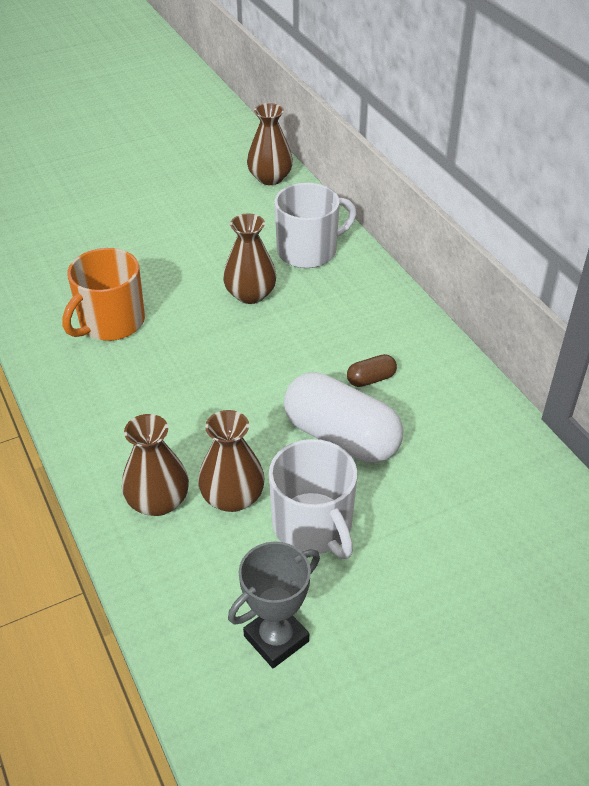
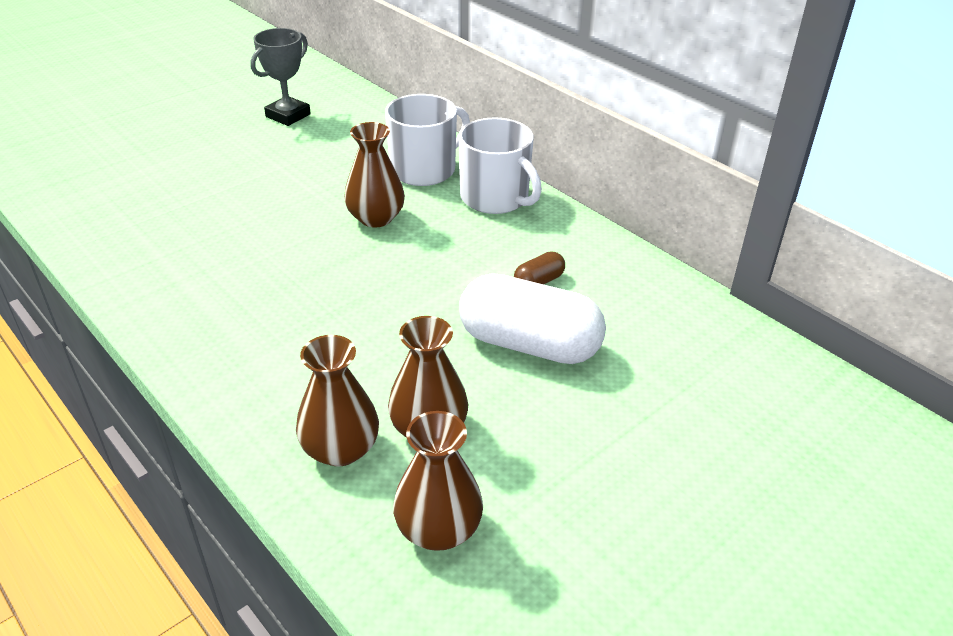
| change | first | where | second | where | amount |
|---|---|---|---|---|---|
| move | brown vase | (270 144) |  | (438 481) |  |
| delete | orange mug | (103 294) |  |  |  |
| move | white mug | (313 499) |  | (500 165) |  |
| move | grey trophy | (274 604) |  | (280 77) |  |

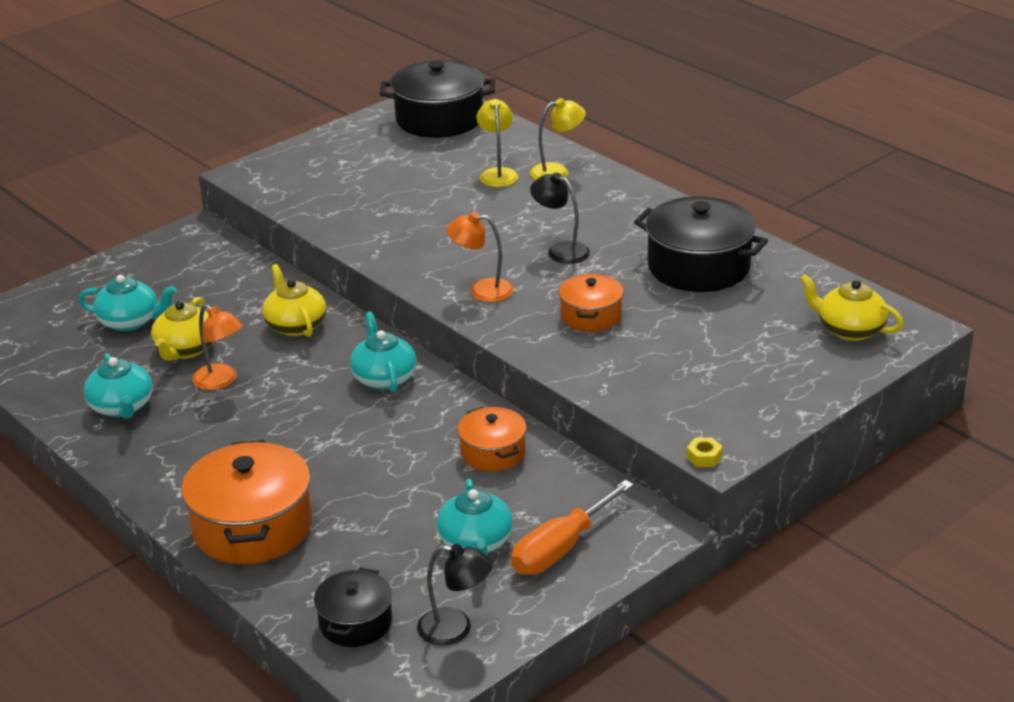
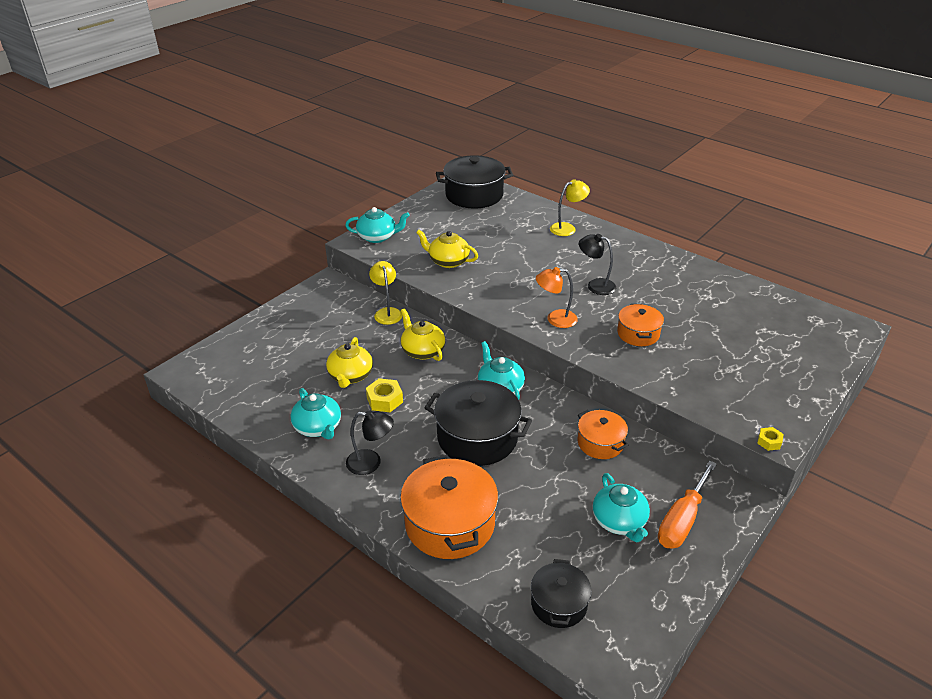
| change | first | where | second | where | amount |
|---|---|---|---|---|---|
| move | yellow lamp | (497 143) |  | (385 293) |  |
| move | black pot | (701 244) |  | (478 423) |  |
| move | yellow teapot | (852 307) |  | (447 249) |  |
| move | turquoise teapot | (127 303) |  | (377 225) |  |
| replace | orange lamp | (217 347) | yellow nut | (384 395) |  |
| move | black lamp | (455 595) |  | (370 442) |  |

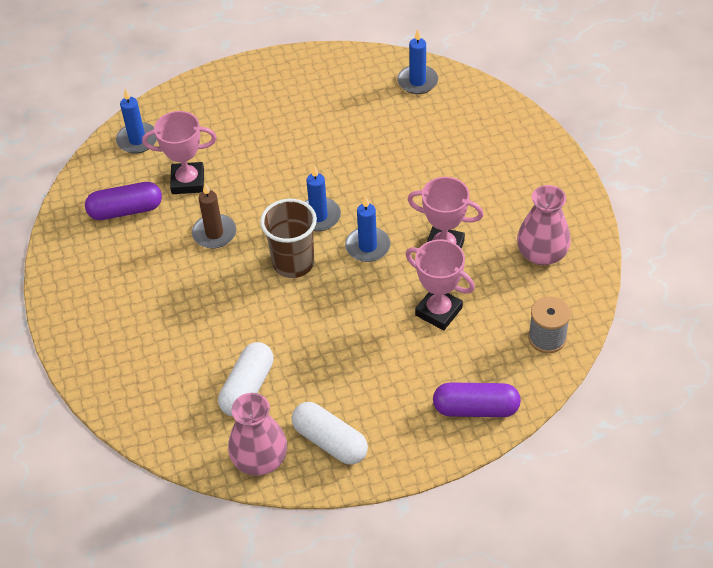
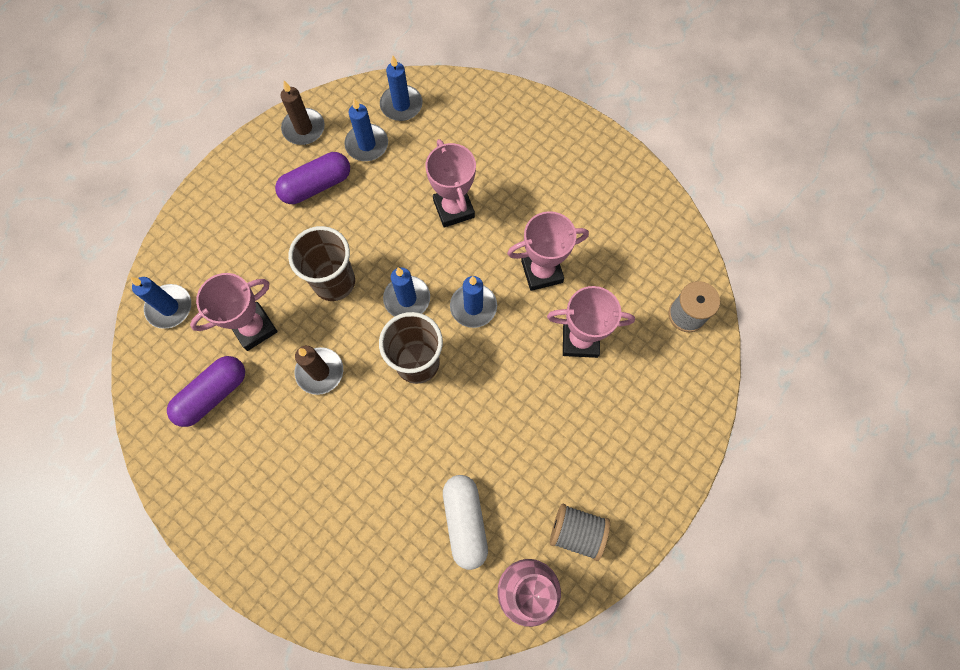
| change | first | where | second | where | amount |
|---|---|---|---|---|---|
| delete | pink vase | (544 225) |  |  |  |
| move | purple capsule | (477 399) |  | (312 178) |  |
| replace | white capsule | (330 433) | grey spool | (580 532) |  |
| insert |  |  | brown candle | (303 113) |  |
| insert |  |  | blue candle | (366 129) |  |
| insert |  |  | pink trophy | (450 183) |  |
| insert |  |  | brown cup | (321 263) |  |

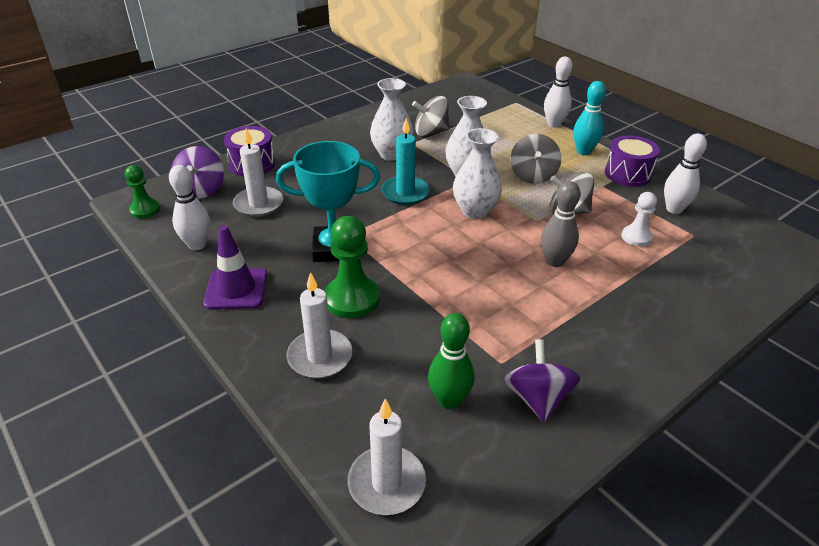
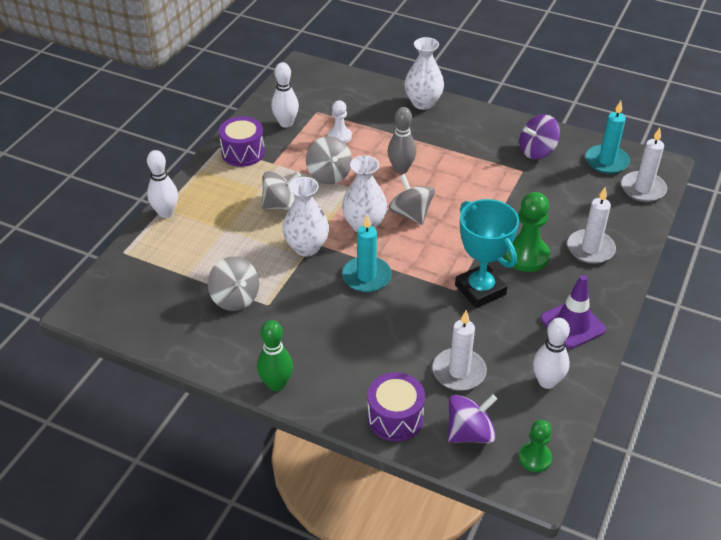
| change | first | where | second | where | amount |
|---|---|---|---|---|---|
| move | white vase | (392 119) |  | (424 73) |  |
| delete | turquoise bowling pin | (589 118) |  |  |  |
| move | green bowling pin | (451 361) |  | (275 355) |  |
| insert |  |  | turquoise candle | (607 137) |  |
| insert |  |  | grey spinning top | (412 199) |  |

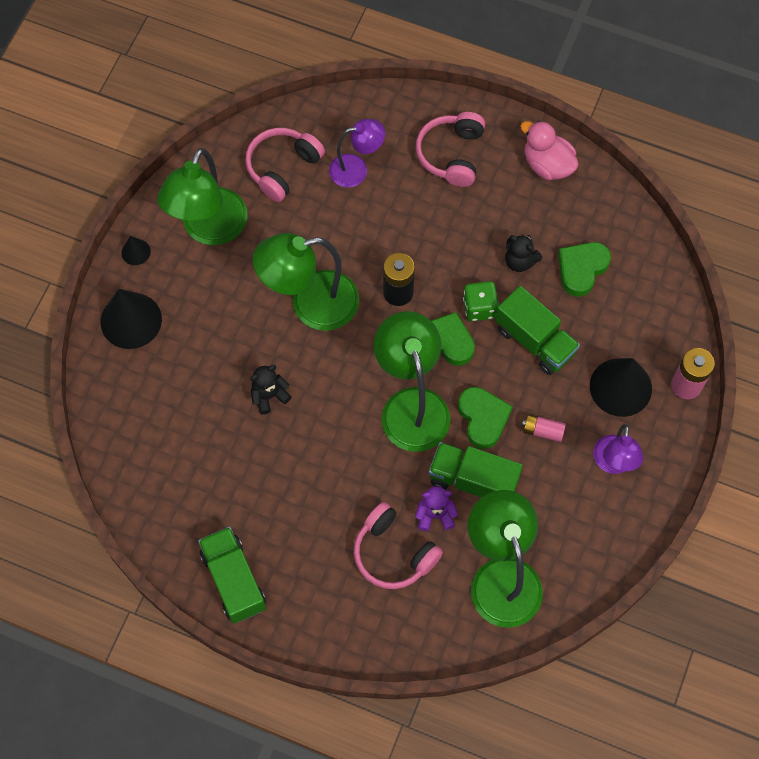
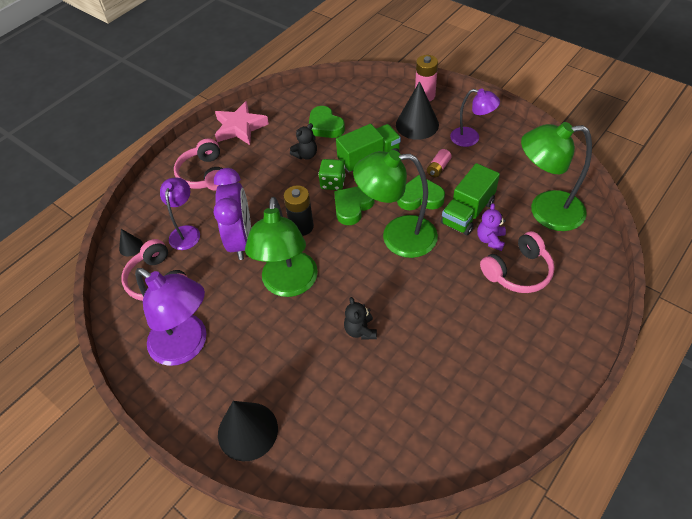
| change | first | where | second | where | amount |
|---|---|---|---|---|---|
| rotate | pink headphones | (450 149) |  | (198 164) | 45 degrees clockwise |
| replace | pink duck | (549 150) | pink star | (242 123) |  |
| recolor | green lamp | (202 196) | purple lamp | (170 317) |  |
| move | black cone | (136 250) |  | (131 242) |  |
| delete | green truck | (232 575) |  |  |  |
| insert |  |  | purple clock | (232 214) |  |

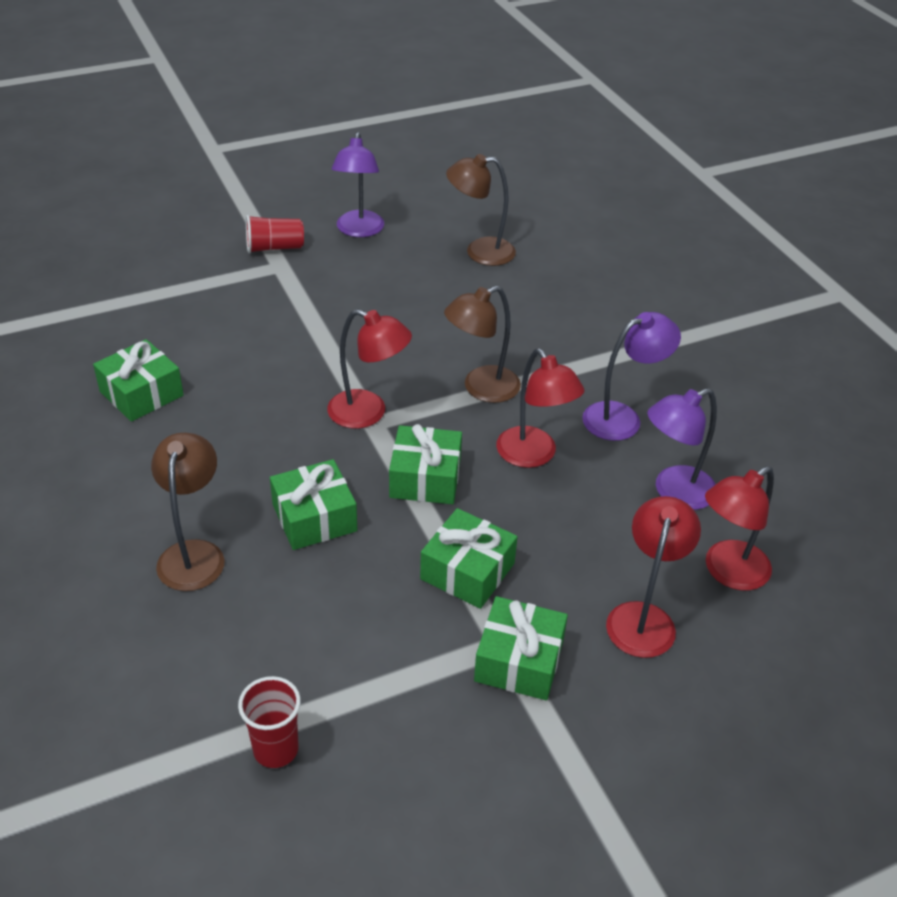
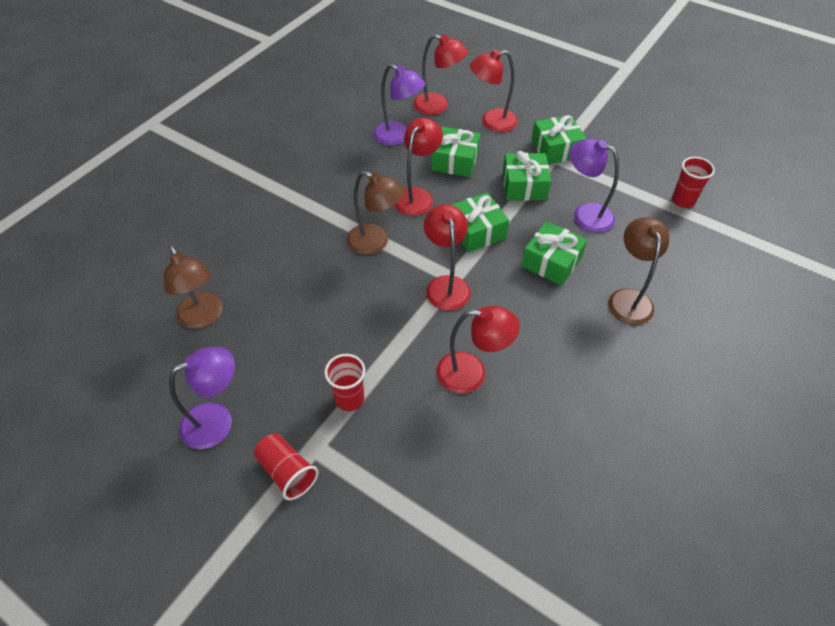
| change | first | where | second | where | amount |
|---|---|---|---|---|---|
| move | purple lamp | (631 376) |  | (594 186) |  |
| move | green gift | (138 380) |  | (456 152) |  |
| rotate | brown lamp | (188 512) |  | (638 271) | 120 degrees clockwise |
| insert |  |  | red lamp | (478 350) |  |
| insert |  |  | red cup | (344 382) |  |

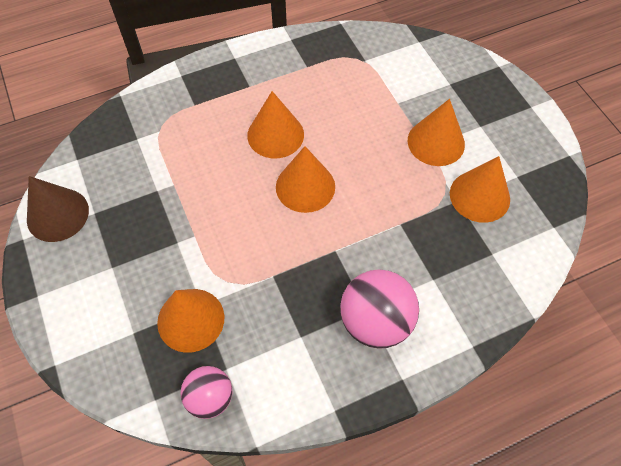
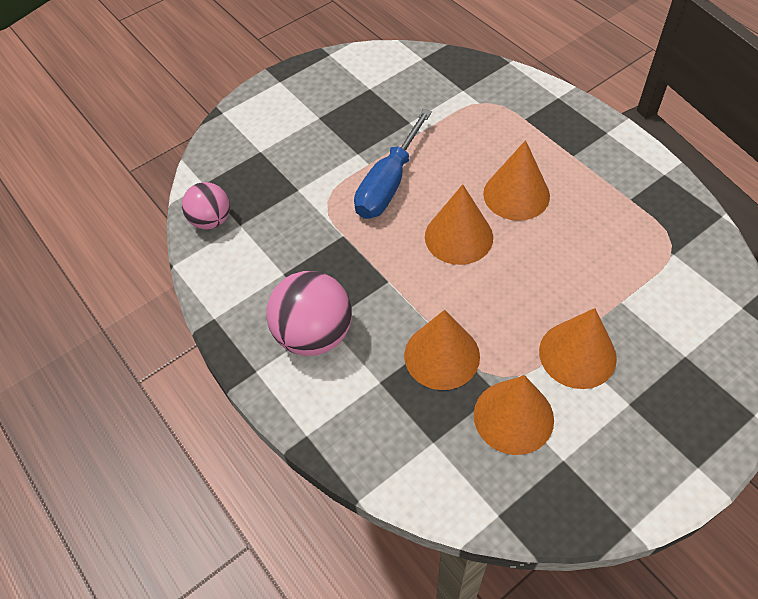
| change | first | where | second | where | amount |
|---|---|---|---|---|---|
| delete | brown cone | (58 209) |  |  |  |
| move | orange cone | (190 321) |  | (442 350) |  |
| insert |  |  | blue screwdriver | (393 164) |  |

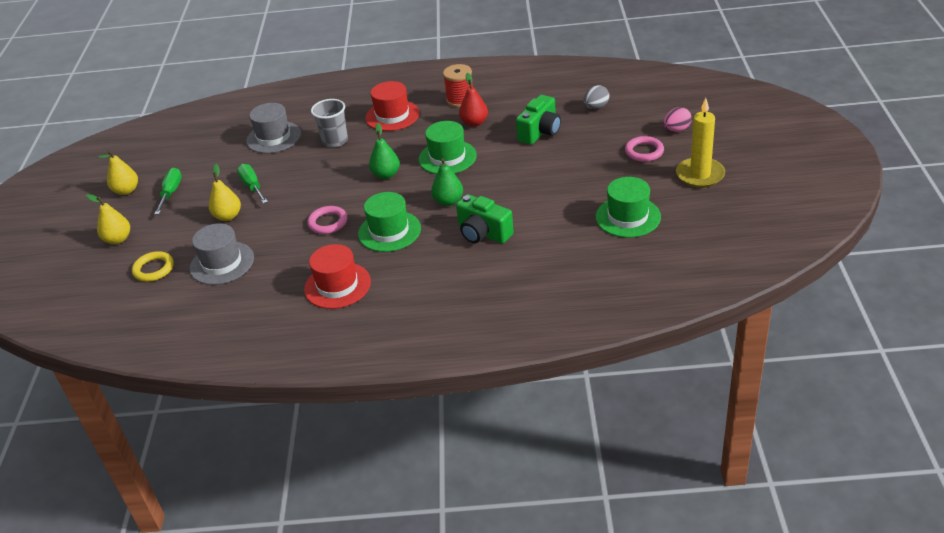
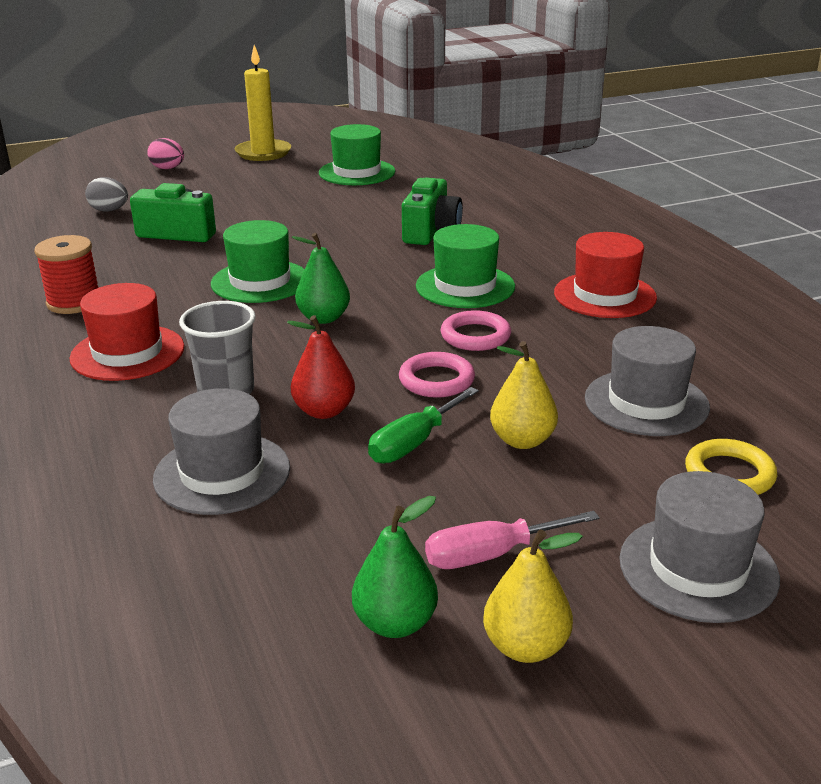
| change | first | where | second | where | amount |
|---|---|---|---|---|---|
| move | red pear | (473 100) |  | (321 367) |  |
| move | pink ring | (644 149) |  | (437 375) |  |
| move | green pear | (447 182) |  | (395 567) |  |
| recolor | green screwdriver | (168 191) | pink screwdriver | (512 540) |  |
| replace | yellow pear | (108 219) | grey hat | (699 547) |  |

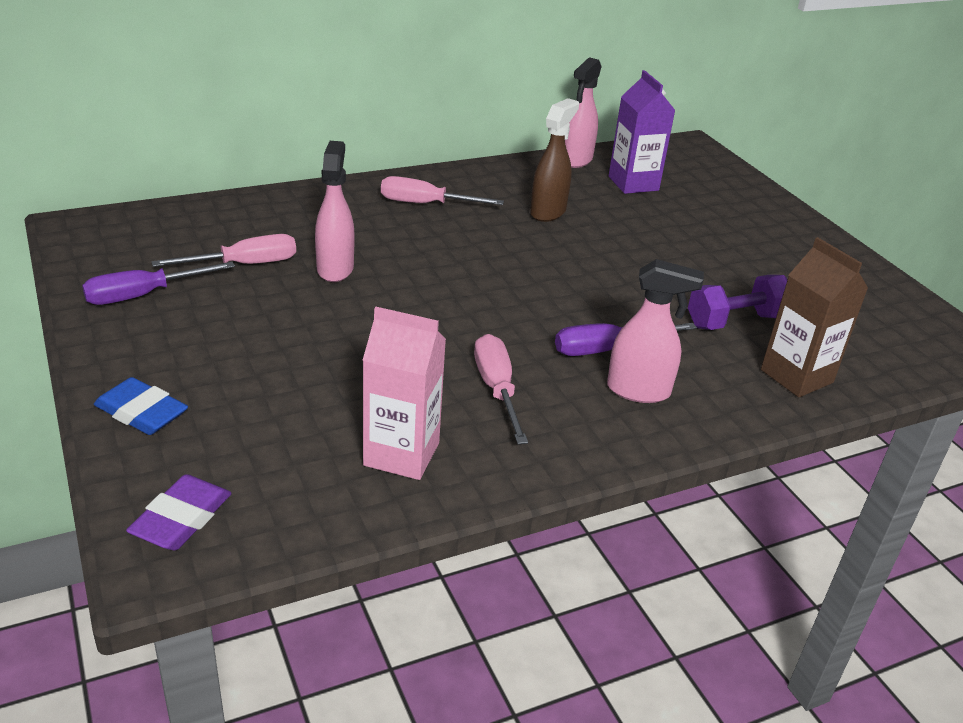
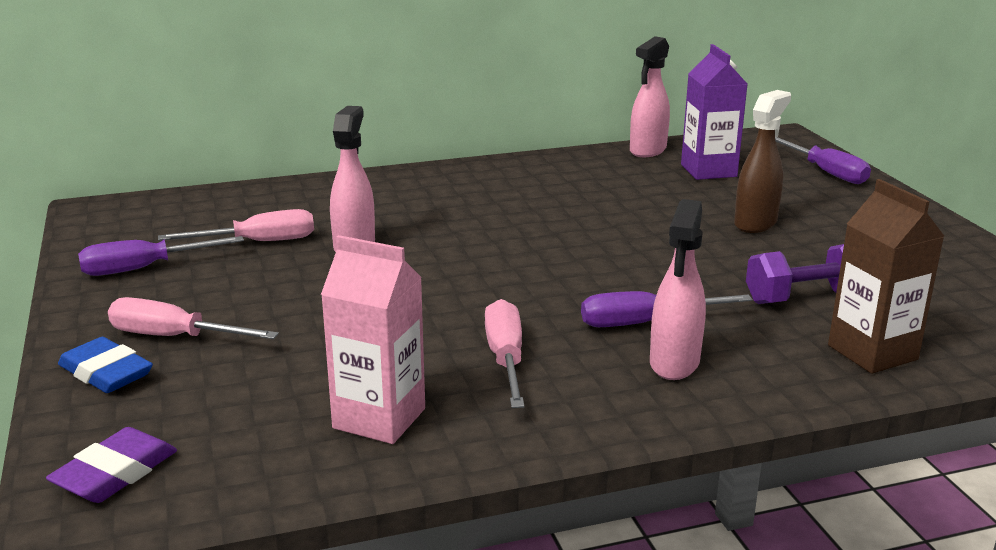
| change | first | where | second | where | amount |
|---|---|---|---|---|---|
| move | brown spray bottle | (554 160) |  | (762 161) |  |
| move | pink screwdriver | (442 190) |  | (193 318) |  |
| rotate | pink spray bottle | (655 331) |  | (678 289) | 90 degrees clockwise |
| insert |  |  | purple screwdriver | (823 160) |  |

